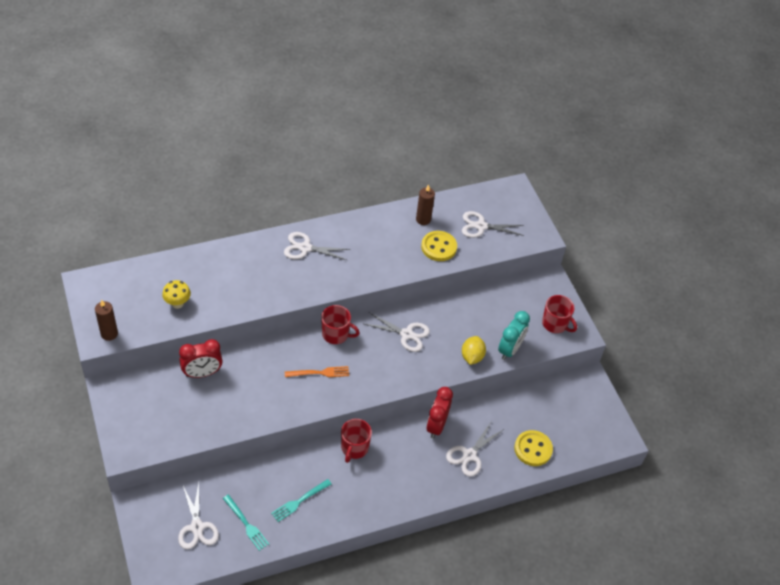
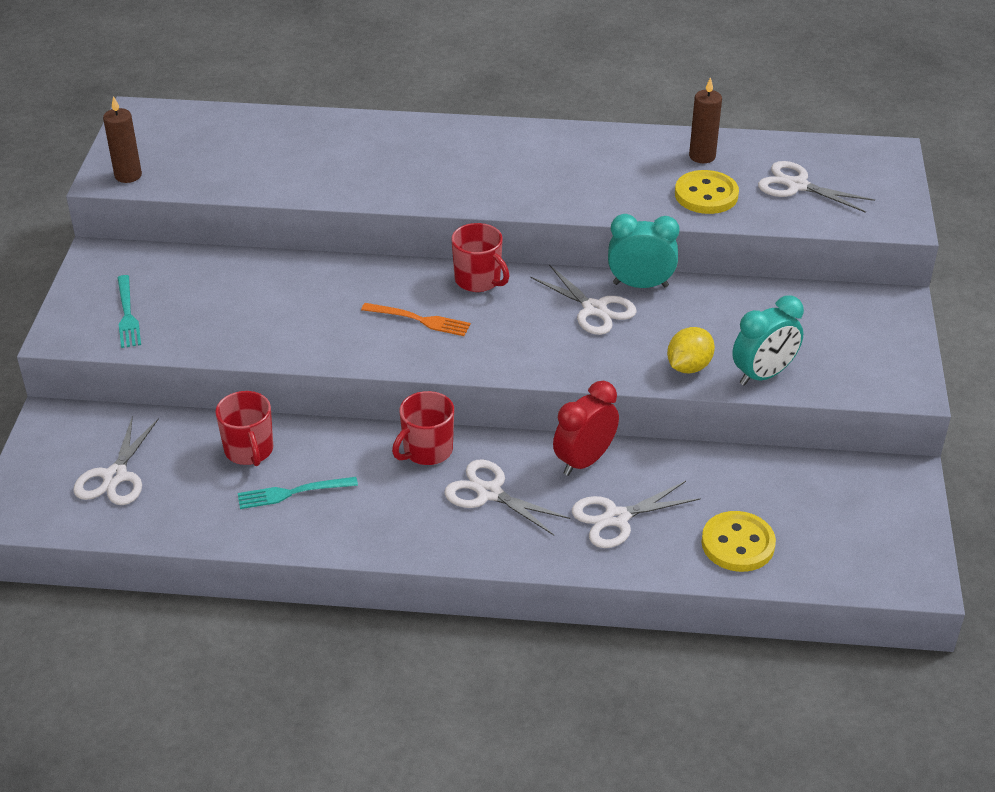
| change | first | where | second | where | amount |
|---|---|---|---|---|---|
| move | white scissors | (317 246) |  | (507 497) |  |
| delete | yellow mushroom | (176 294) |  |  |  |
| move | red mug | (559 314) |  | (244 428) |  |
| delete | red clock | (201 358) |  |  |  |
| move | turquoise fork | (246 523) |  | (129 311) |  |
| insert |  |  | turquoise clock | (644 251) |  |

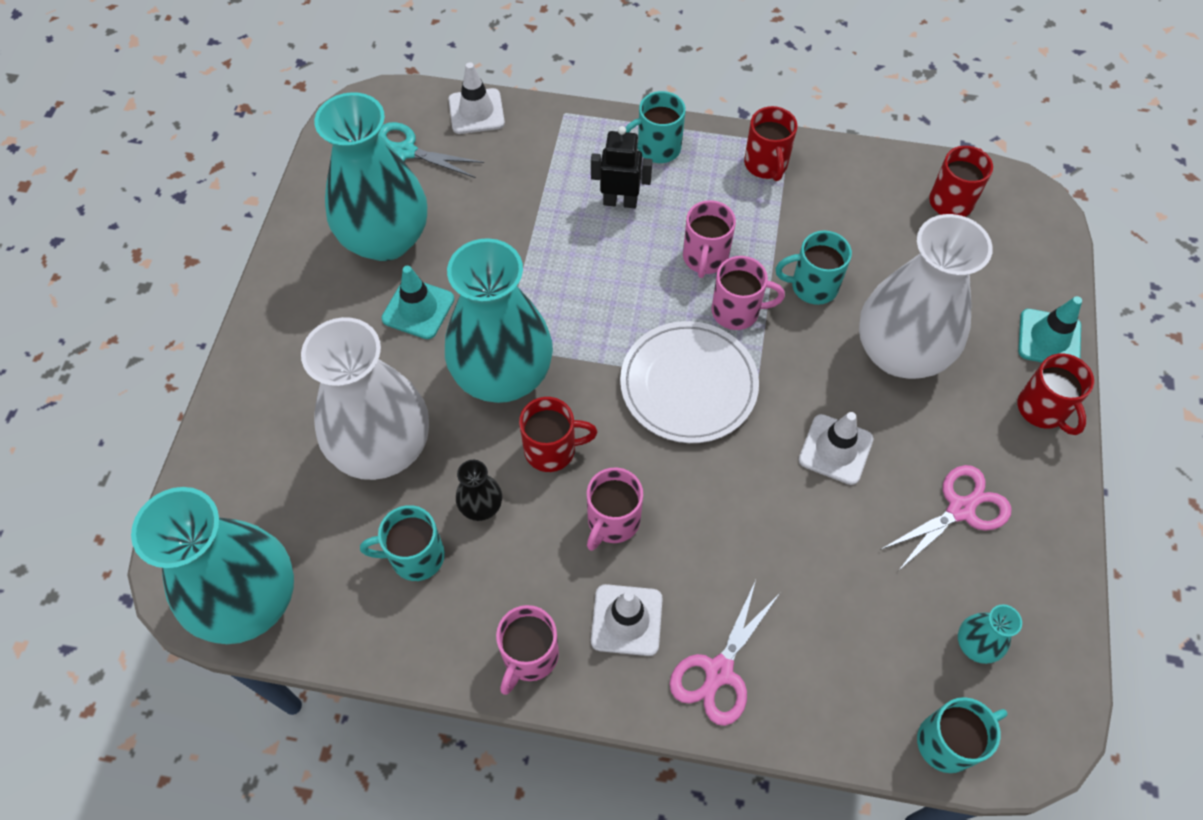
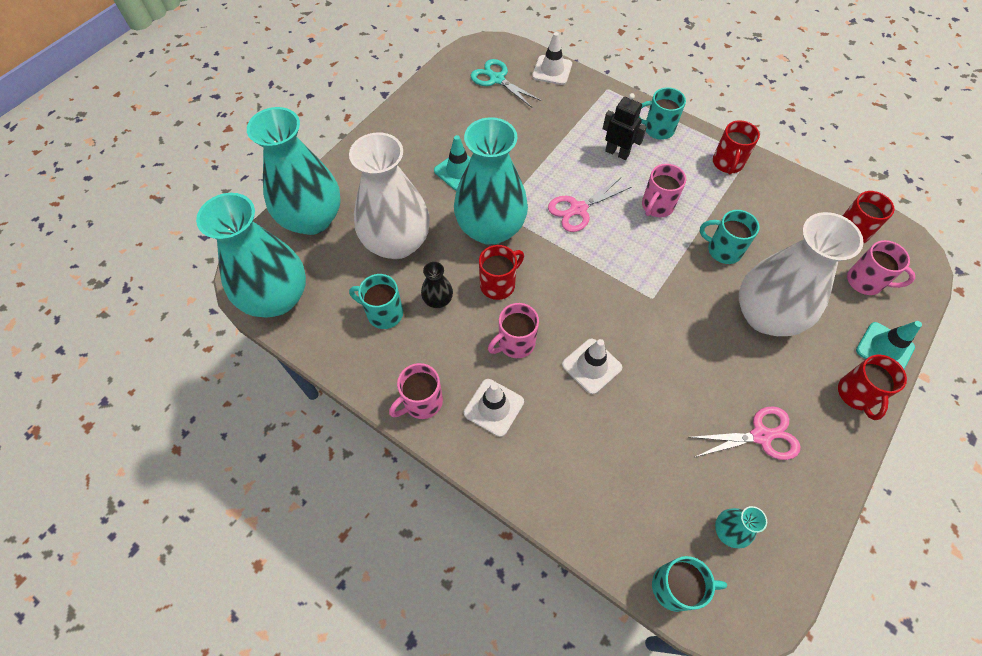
| change | first | where | second | where | amount |
|---|---|---|---|---|---|
| move | turquoise vase | (370 176) |  | (294 171) |  |
| move | pink mug | (748 293) |  | (881 267) |  |
| delete | white plate | (689 382) |  |  |  |
| rotate | red mug | (558 434) |  | (501 272) | 60 degrees counterclockwise |
| move | white traffic cone | (836 448) |  | (592 366) |  |
| move | pink scissors | (725 653) |  | (590 205) |  |

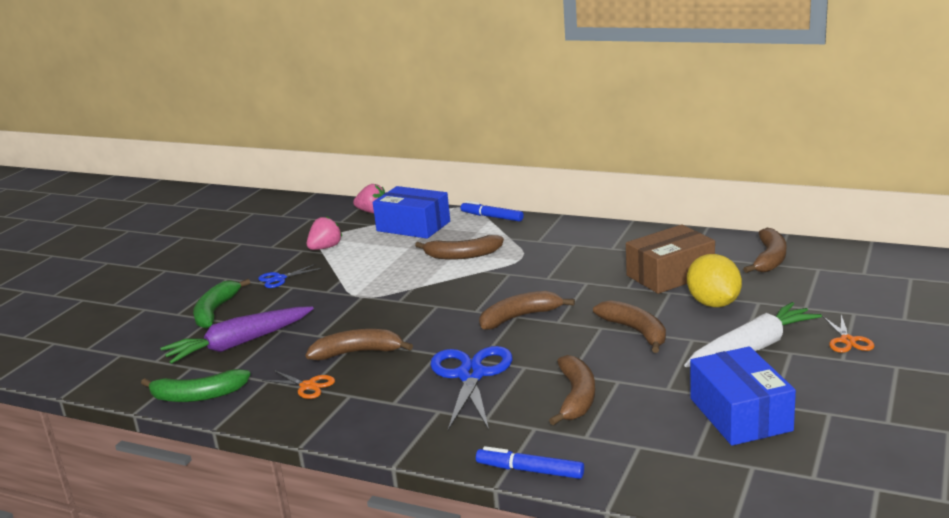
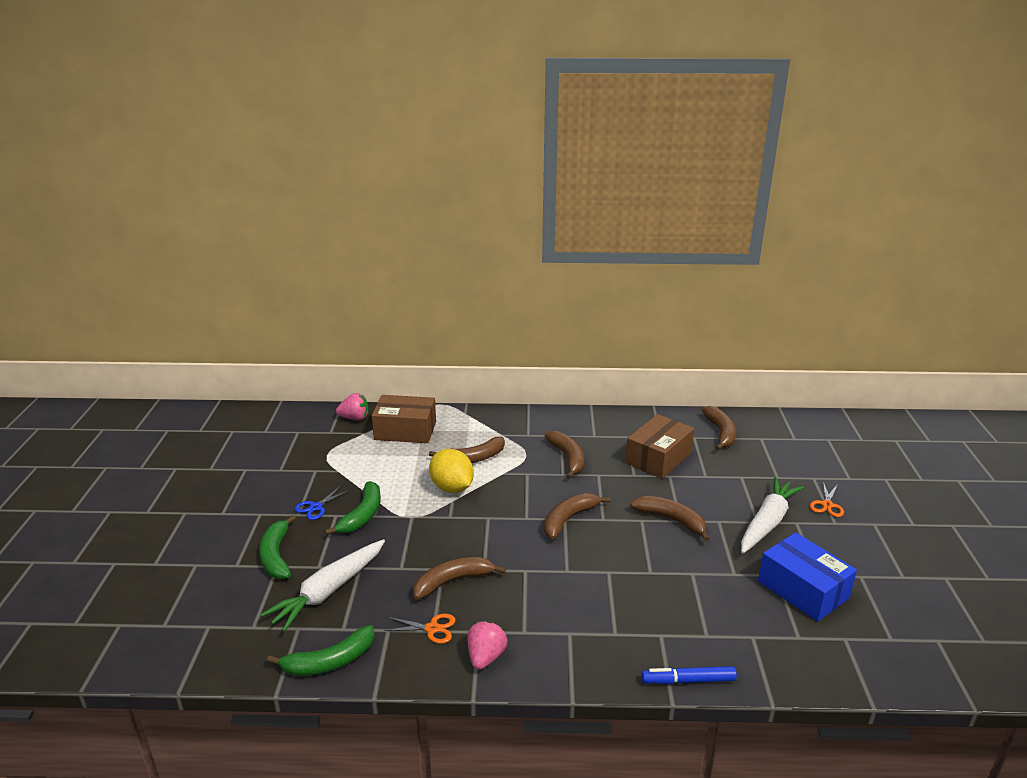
| change | first | where | second | where | amount |
|---|---|---|---|---|---|
| recolor | blue box | (411 212) | brown box | (403 419) |  |
| delete | blue marker | (492 211) |  |  |  |
| move | pink strawberry | (324 233) |  | (487 645) |  |
| move | yellow lemon | (714 280) |  | (451 471) |  |
| recolor | purple carrot | (237 335) | white carrot | (322 585) |  |
| rotate | orange scissors | (848 334) |  | (827 499) | 45 degrees clockwise |
| delete | blue scissors | (471 388) |  |  |  |
| move | brown banana | (572 390) |  | (564 455) |  |
| insert |  |  | green banana | (353 508) |  |

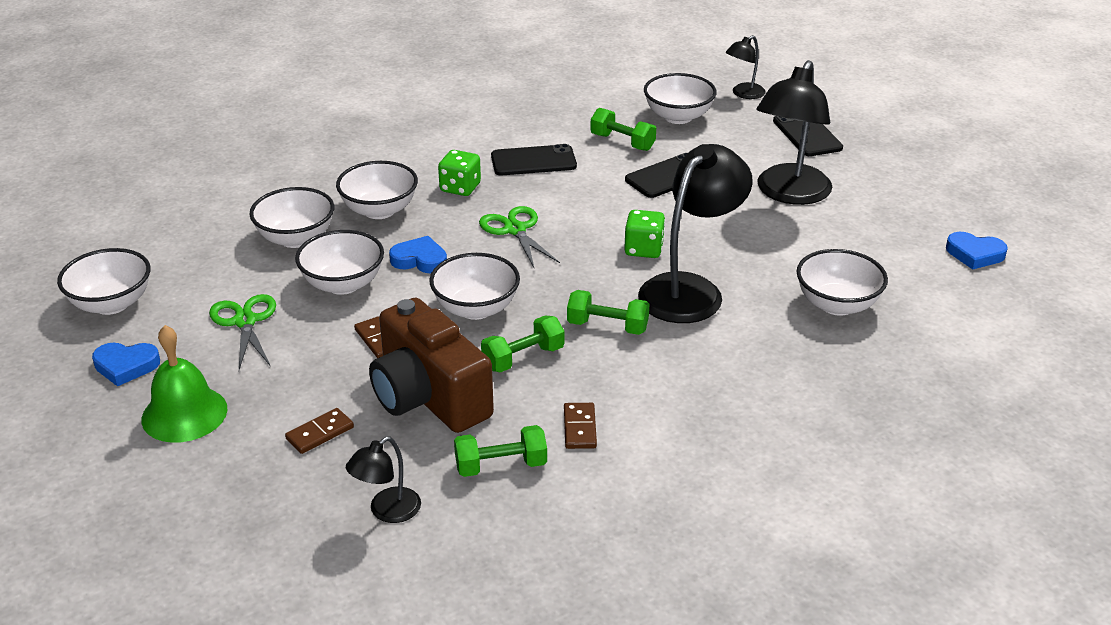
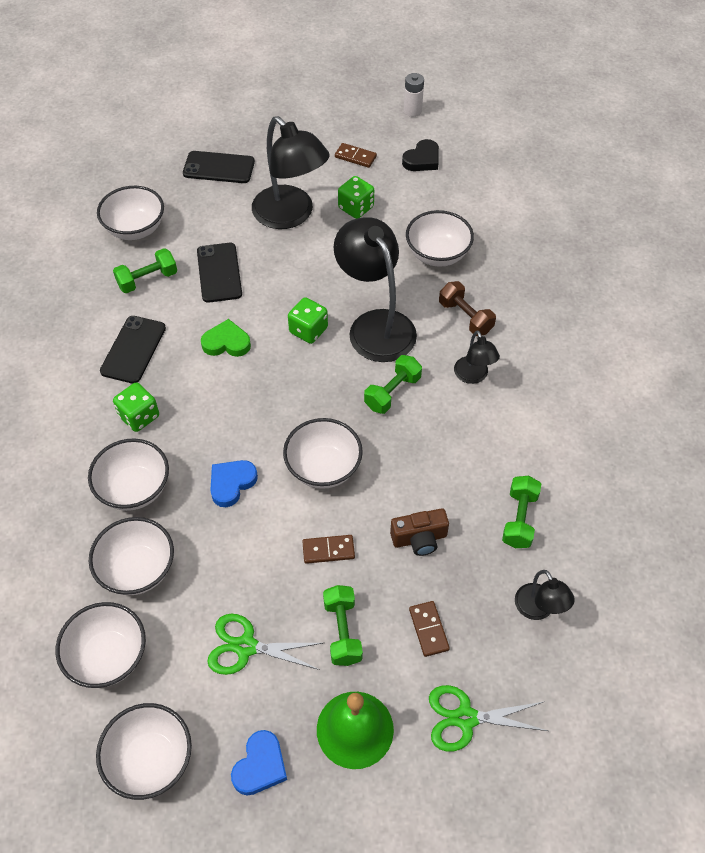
| change | first | where | second | where | amount |
|---|---|---|---|---|---|
| move | black lamp | (746 67) |  | (477 357) |  |
| move | green scissors | (519 237) |  | (488 718) |  |
| move | white bowl | (339 262) |  | (101 645) |  |
| recolor | blue heart | (977 251) | black heart | (420 155) |  |
| resize | brown camera | (431 365) |  | (419 532) | x0.49 |
| move | green dumbbell | (522 343) |  | (343 625) |  |
| move | brown domino | (580 426) |  | (356 155) |  |
| insert |  |  | white battery | (414 95) |  |
| insert |  |  | green dice | (356 197) |  |
| insert |  |  | brown dumbbell | (467 308) |  |
| insert |  |  | green heart | (226 338) |  |

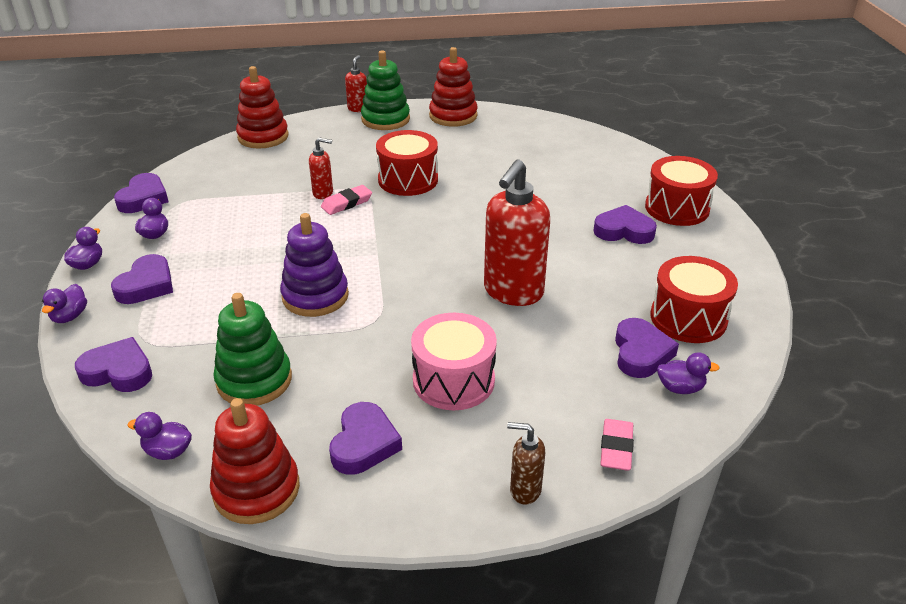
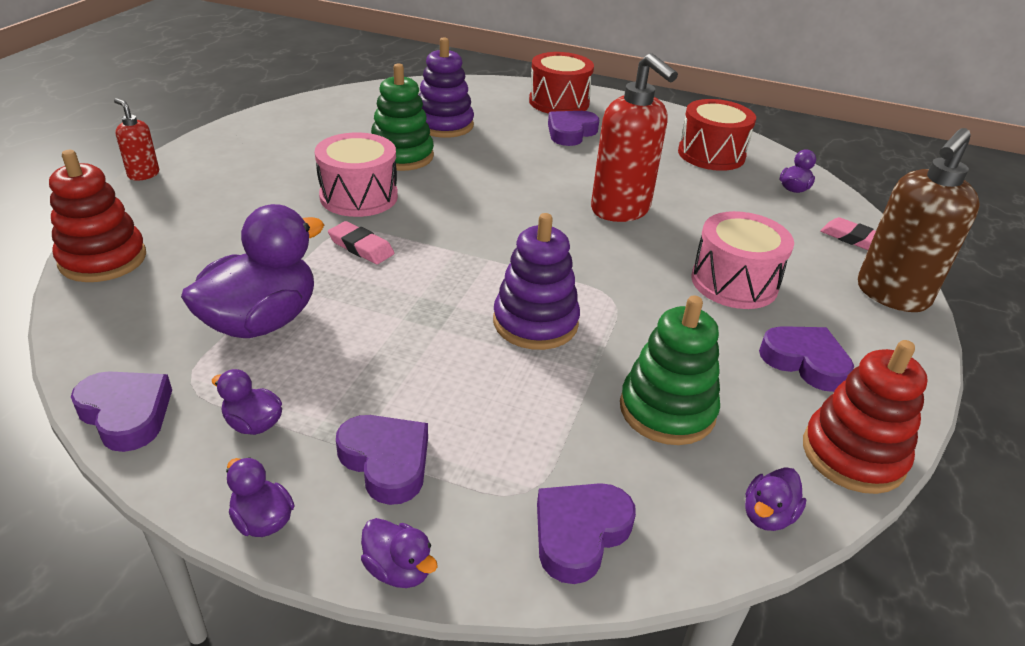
| change | first | where | second | where | amount |
|---|---|---|---|---|---|
| delete | red stacking toy | (453 87) |  |  |  |
| move | green stacking toy | (385 90) |  | (402 117) |  |
| recolor | red drum | (407 163) | pink drum | (356 174) |  |
| delete | red soap dispenser | (321 168) |  |  |  |
| rotate | pink eraser | (346 200) |  | (361 242) | 45 degrees counterclockwise |
| delete | purple heart | (647 348) |  |  |  |
| resize | brown soap dispenser | (526 463) |  | (919 220) | x2.08 |
| insert |  |  | purple stacking toy | (446 87) |  |
| insert |  |  | purple duck | (252 271) |  |

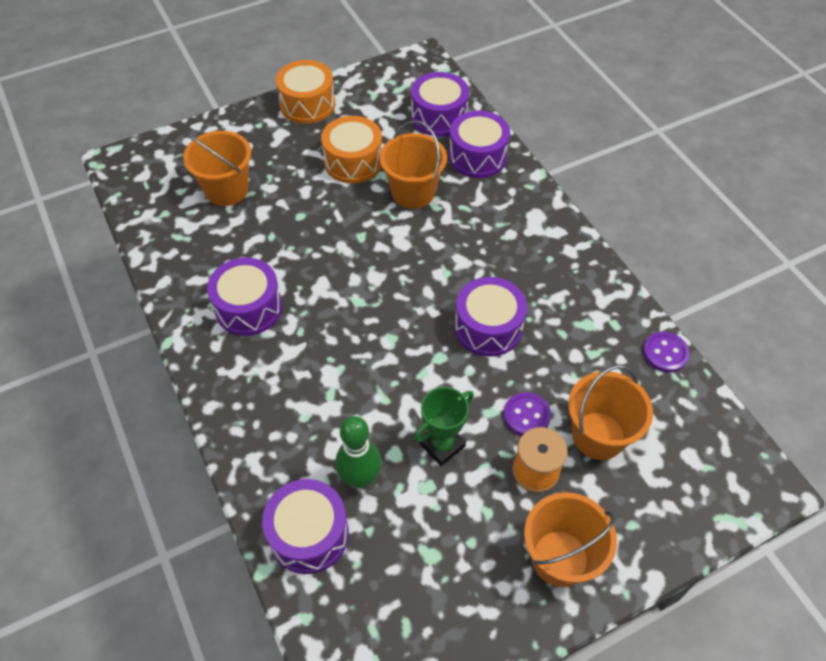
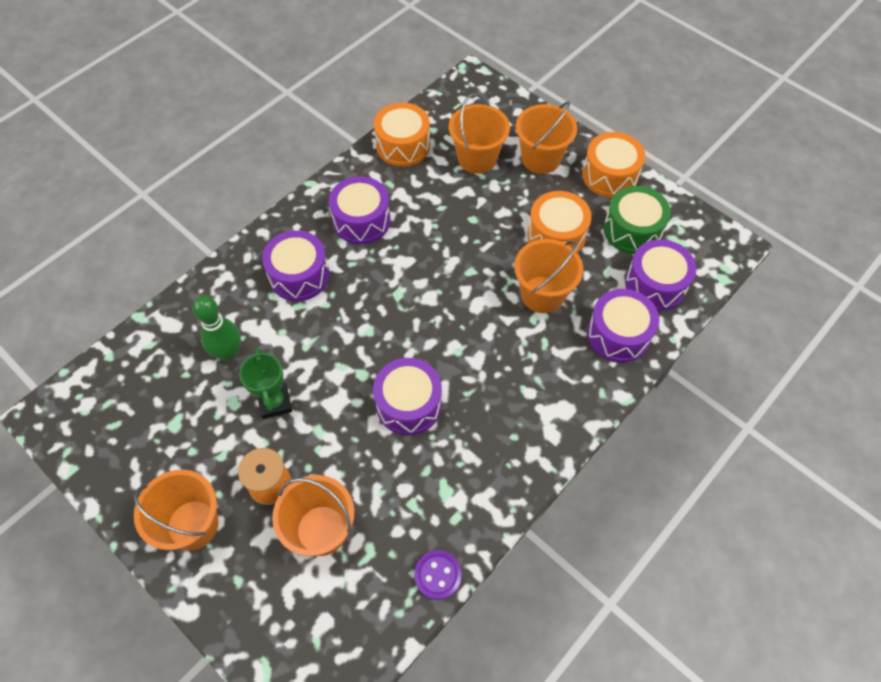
| change | first | where | second | where | amount |
|---|---|---|---|---|---|
| rotate | green trophy | (444 426) |  | (265 383) | 45 degrees clockwise |
| delete | purple button | (527 414) |  |  |  |
| move | purple drum | (305 526) |  | (296 265) |  |
| insert |  |  | orange bucket | (546 137) |  |
| insert |  |  | orange drum | (402 134) |  |
| insert |  |  | green drum | (637 220) |  |

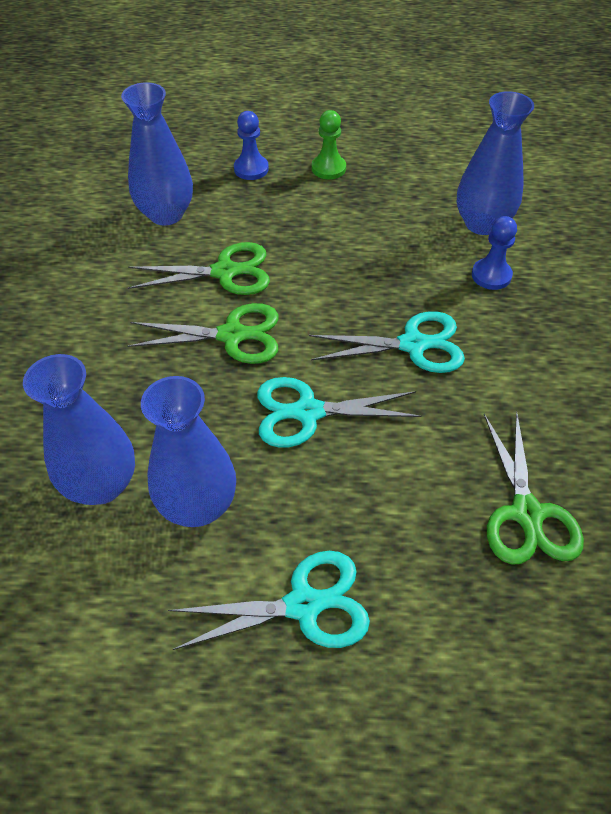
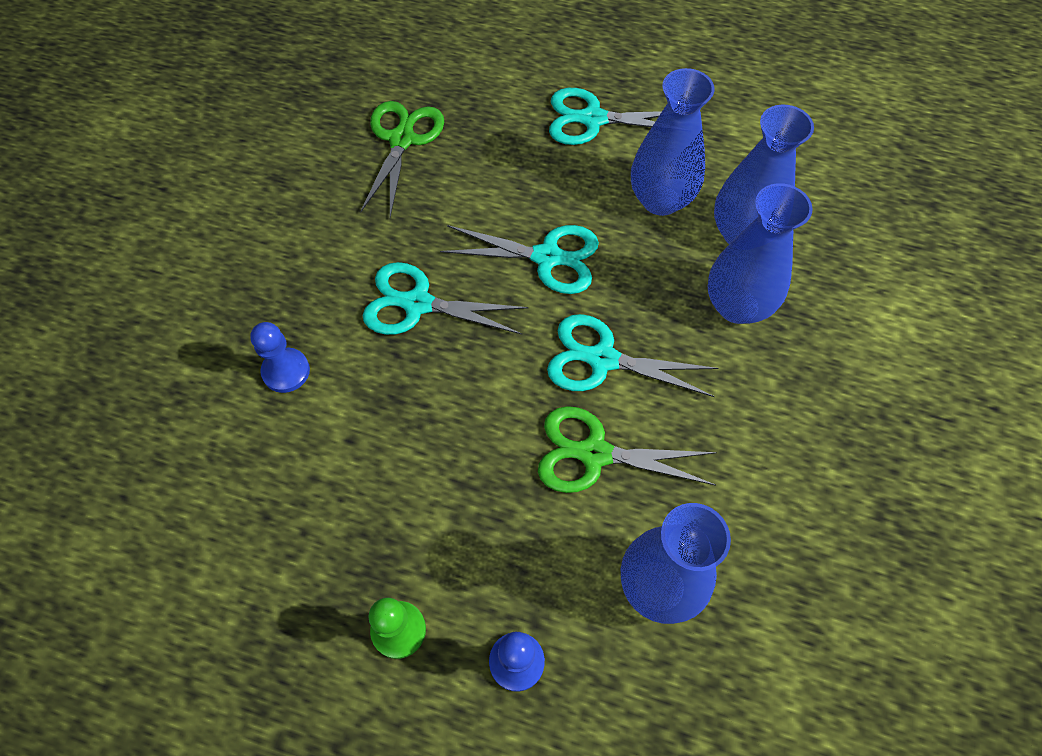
| change | first | where | second | where | amount |
|---|---|---|---|---|---|
| move | blue vase | (495 163) |  | (760 253) |  |
| recolor | green scissors | (203 333) | turquoise scissors | (633 355) |  |

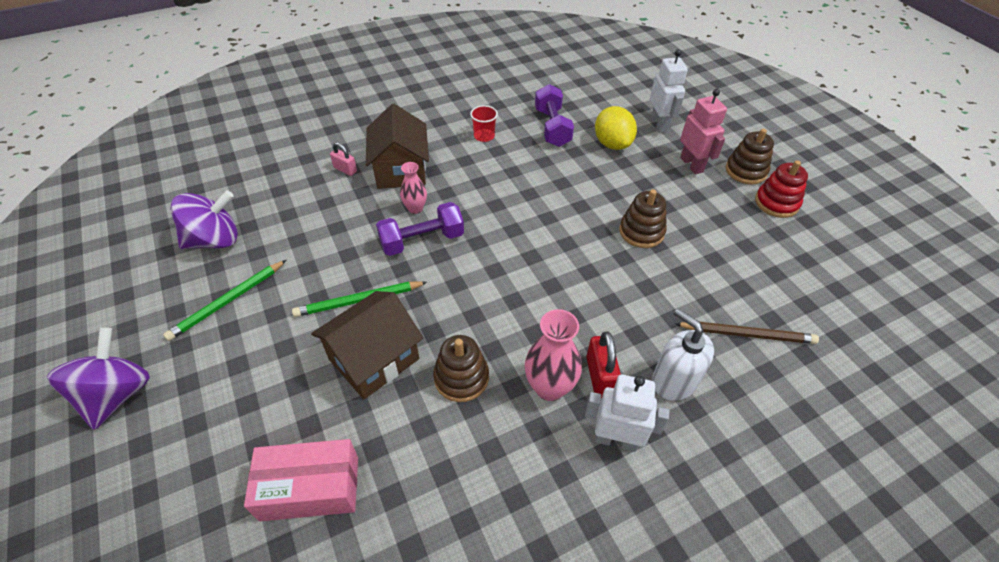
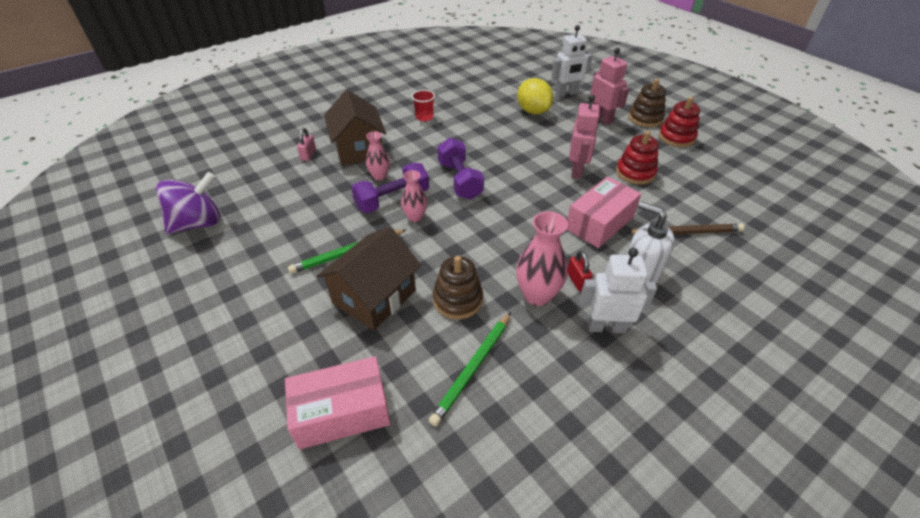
| change | first | where | second | where | amount |
|---|---|---|---|---|---|
| rotate | white robot | (669 91) |  | (572 61) | 90 degrees clockwise |
| move | purple dumbbell | (554 115) |  | (460 169) |  |
| rotate | pink padlock | (343 159) |  | (306 144) | 75 degrees clockwise |
| replace | brown stacking toy | (643 218) | pink robot | (584 137) |  |
| move | green pencil | (224 300) |  | (470 369) |  |
| delete | purple spinning top | (98 378) |  |  |  |
| resize | red padlock | (603 365) |  | (580 271) | x0.66 |
| insert |  |  | red stacking toy | (637 158) |  |
| insert |  |  | pink vase | (414 196) |  |
| insert |  |  | pink box | (603 212) |  |

